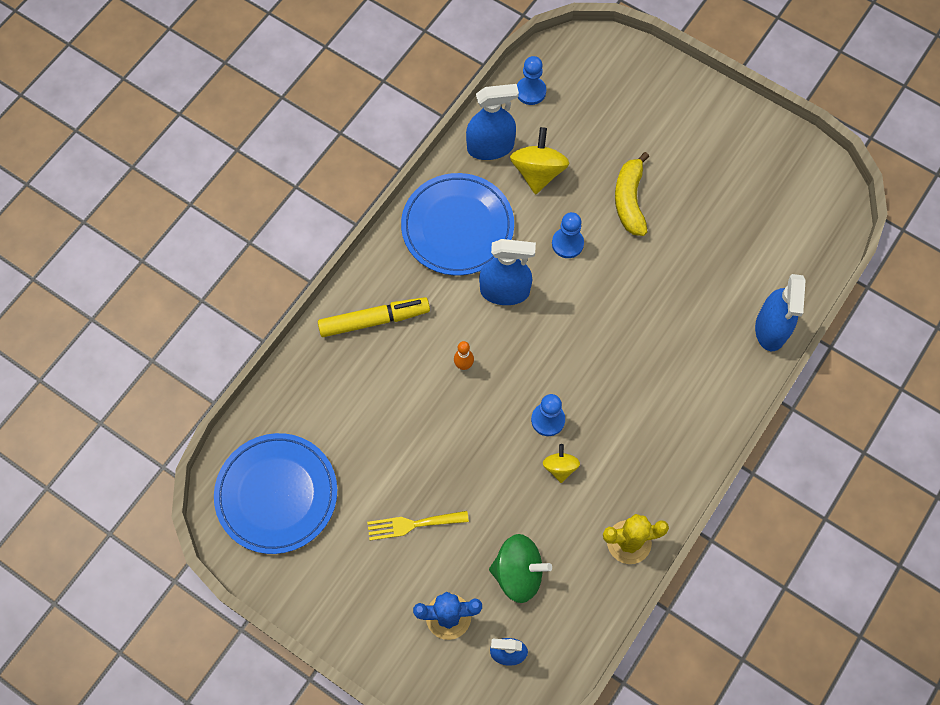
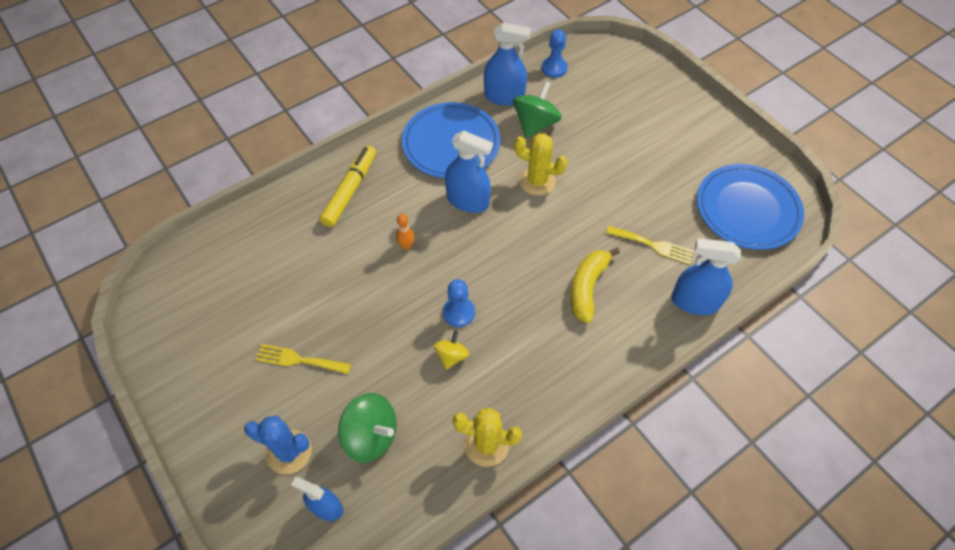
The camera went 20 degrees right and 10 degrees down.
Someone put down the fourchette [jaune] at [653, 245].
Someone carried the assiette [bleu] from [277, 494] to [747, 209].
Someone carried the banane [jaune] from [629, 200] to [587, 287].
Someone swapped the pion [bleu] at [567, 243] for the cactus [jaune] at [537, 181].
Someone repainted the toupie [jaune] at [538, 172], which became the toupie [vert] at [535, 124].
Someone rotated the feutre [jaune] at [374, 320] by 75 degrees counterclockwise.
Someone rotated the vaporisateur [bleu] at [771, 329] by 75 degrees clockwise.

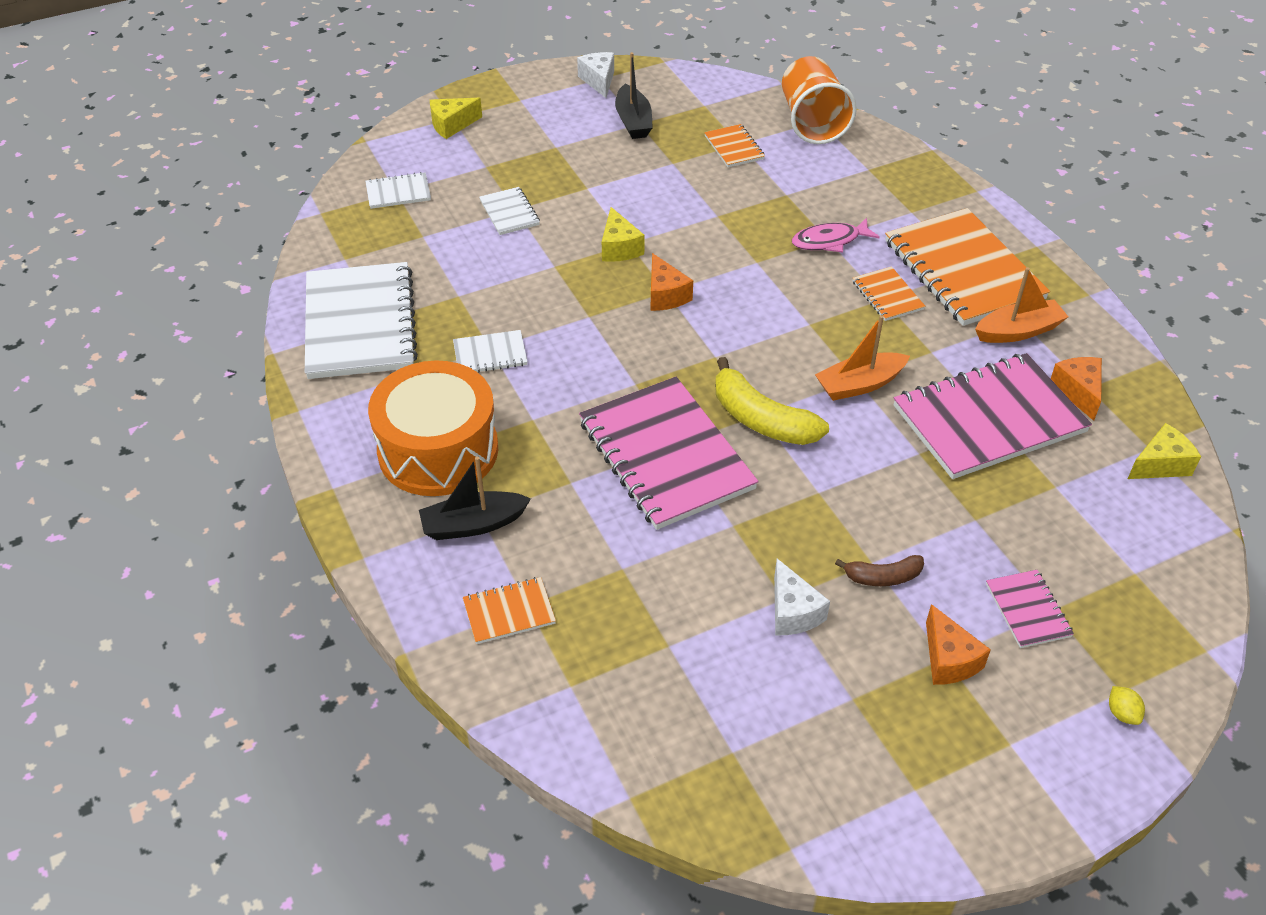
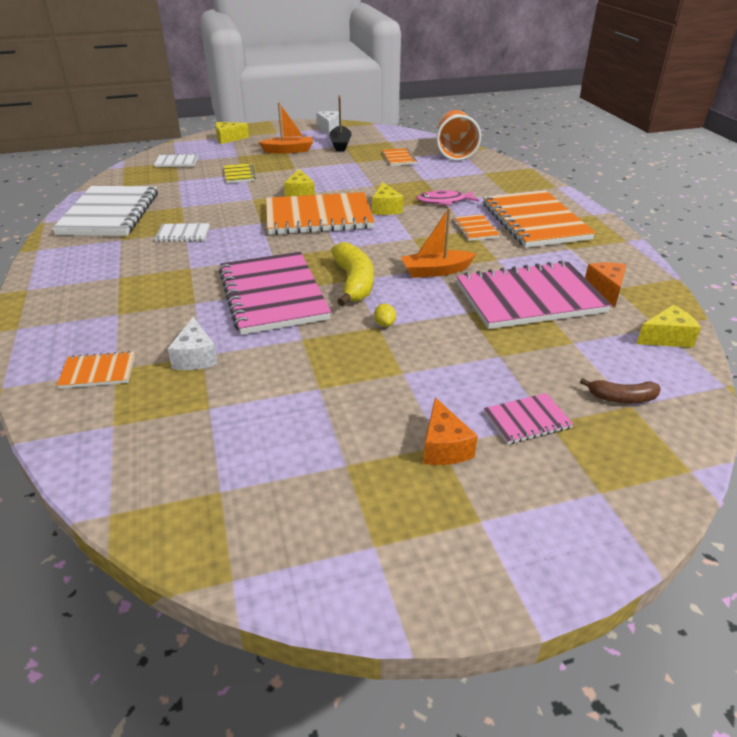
The camera went 10 degrees right and 10 degrees down.
Someone took away the tambour [orange] at [438, 450].
Someone took away the bateau [noir] at [473, 524].
Someone put down the fromage [jaune] at [385, 208].
Someone carried the fromage [blanc] from [793, 612] to [195, 357].
Someone carried the banane [marron] from [883, 577] to [621, 398].
Someone carried the bateau [orange] from [1018, 331] to [288, 151].
Someone carried the citron [jaune] from [1122, 713] to [384, 324].
Someone swapped the fromage [orange] at [665, 295] for the carnet [orange] at [318, 217].
Someone repainted the carnet [blanc] at [509, 213], which became the carnet [jaune] at [239, 175].
Someone rotated the banane [jaune] at [761, 419] by 150 degrees counterclockwise.
Someone rotated the carnet [rose] at [1028, 610] by 75 degrees clockwise.

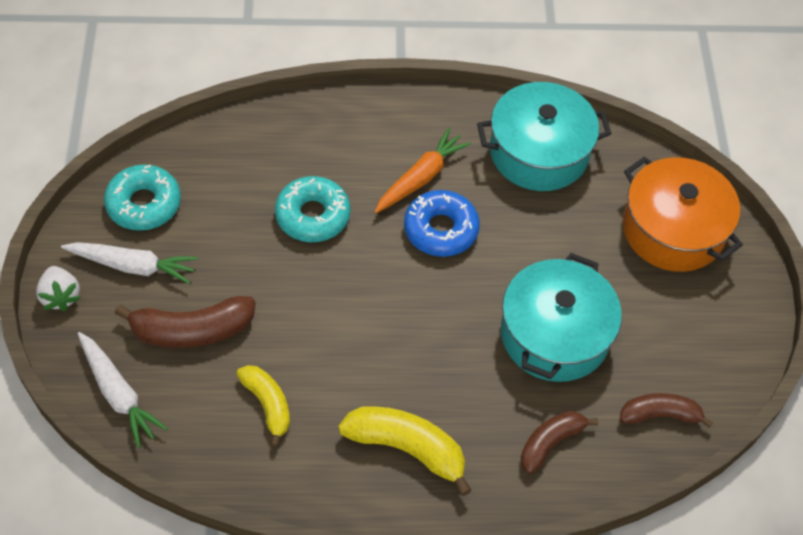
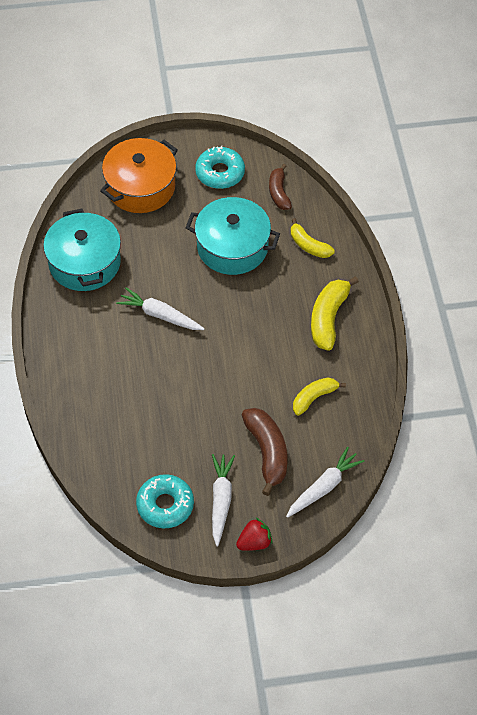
The camera went 95 degrees left and 0 degrees up.
Someone took away the carotte [orange] at [421, 178].
Someone carried the beignet [turquoise] from [313, 216] to [220, 173].
Someone swapped the beignet [bleu] at [441, 229] for the carotte [blanc] at [160, 315].
Someone repainted the fraise [blanc] at [60, 296], which became the fraise [rouge] at [254, 542].
Someone repainted the banane [marron] at [550, 443], which became the banane [jaune] at [309, 245].

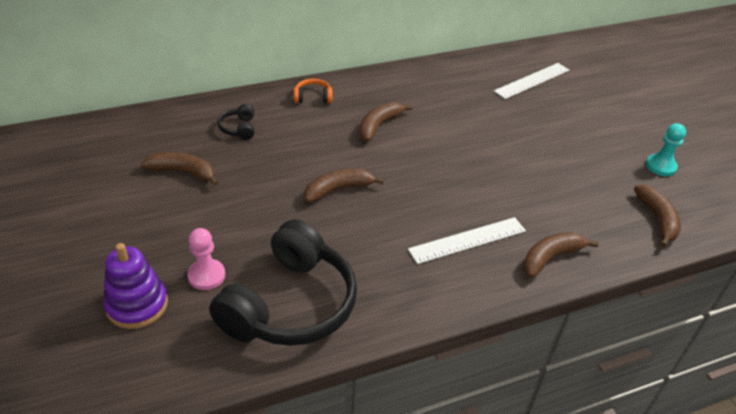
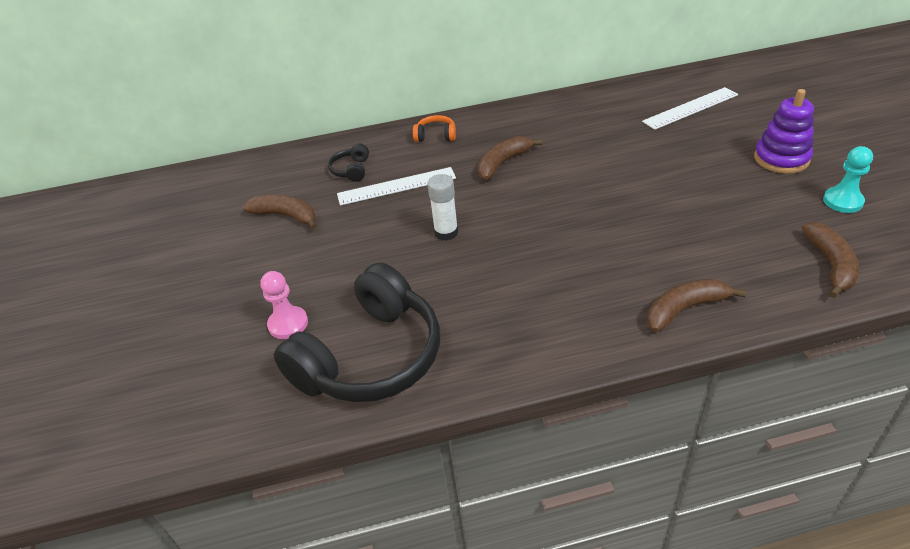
The camera went 15 degrees right and 0 degrees up.
Someone carried the jouet à empiler [violet] from [137, 305] to [781, 159].
Someone carried the règle [blanc] from [467, 240] to [396, 186].
Someone swapped the banane [marron] at [338, 190] for the bâton de colle [blanc] at [446, 232].

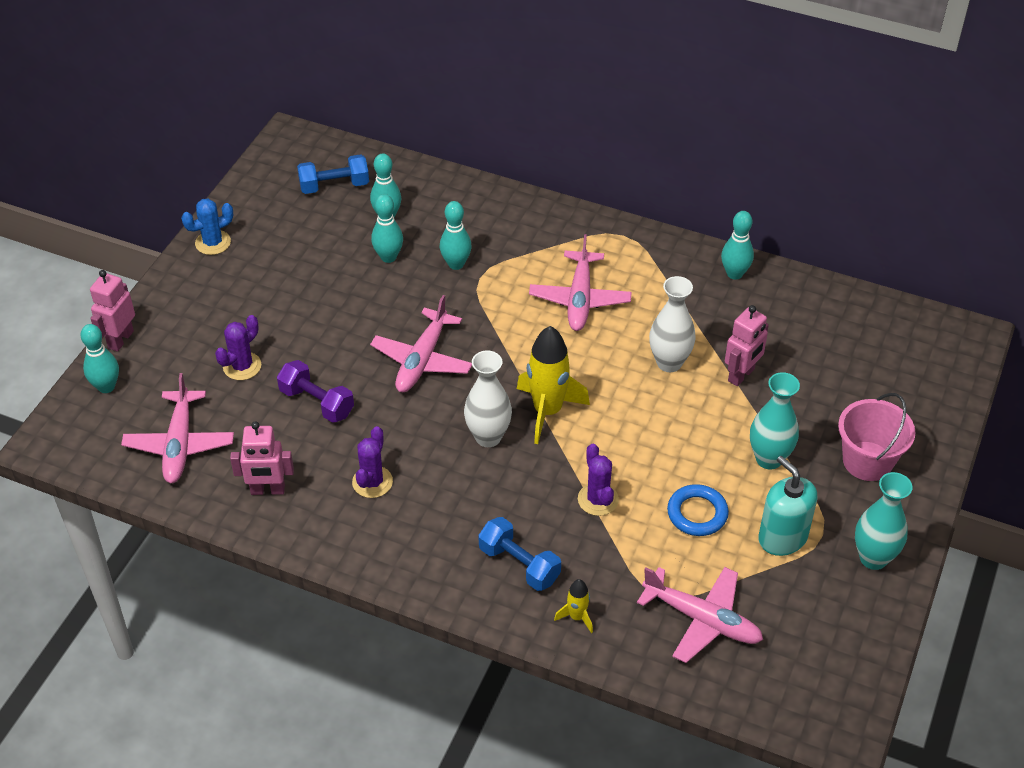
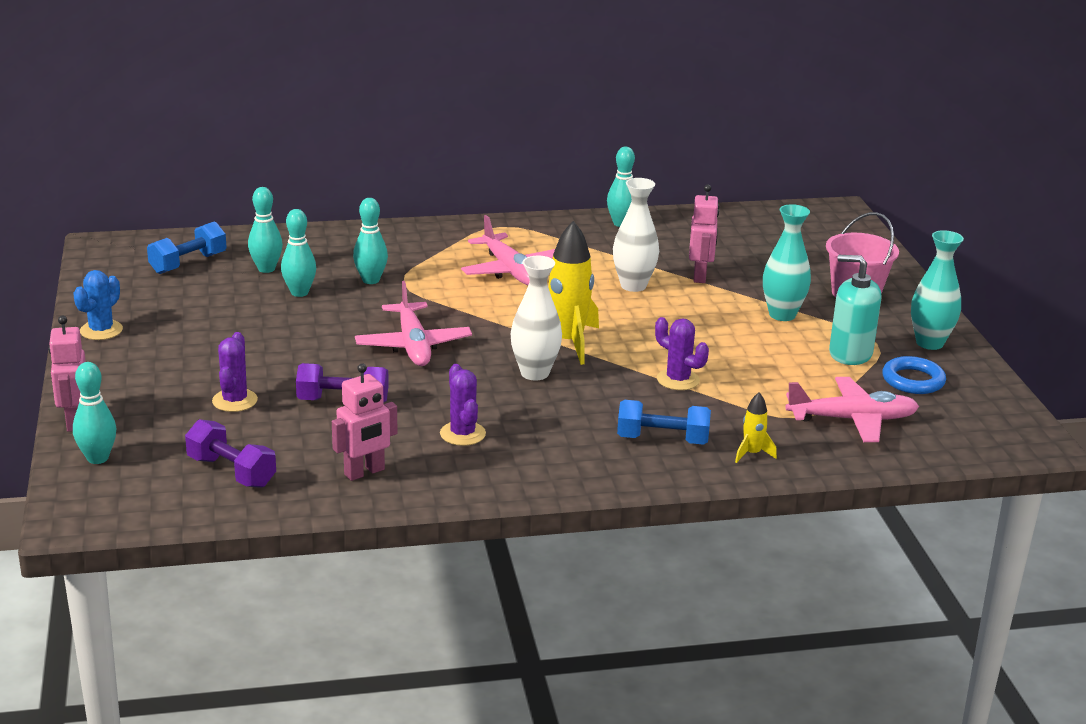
The camera went 35 degrees left and 20 degrees down.
Someone carried the anneau [bleu] from [697, 513] to [913, 380].
Someone swapped the avion [rose] at [180, 444] for the haltère [violet] at [231, 472].

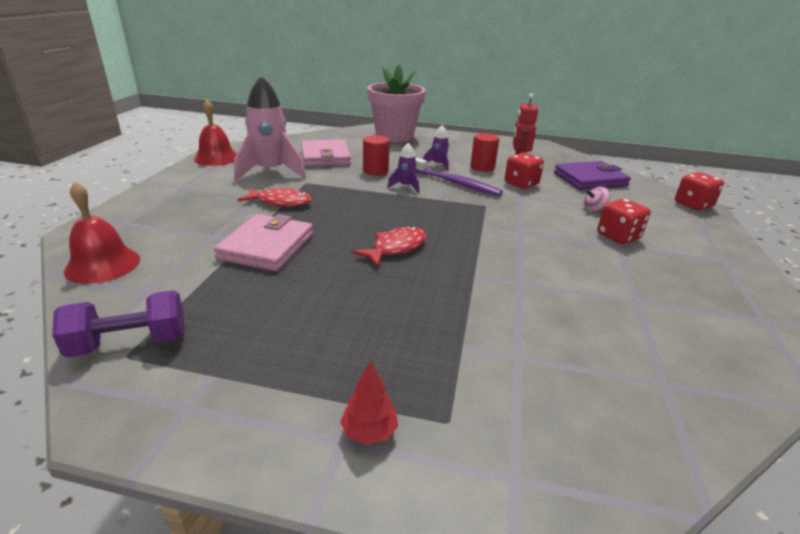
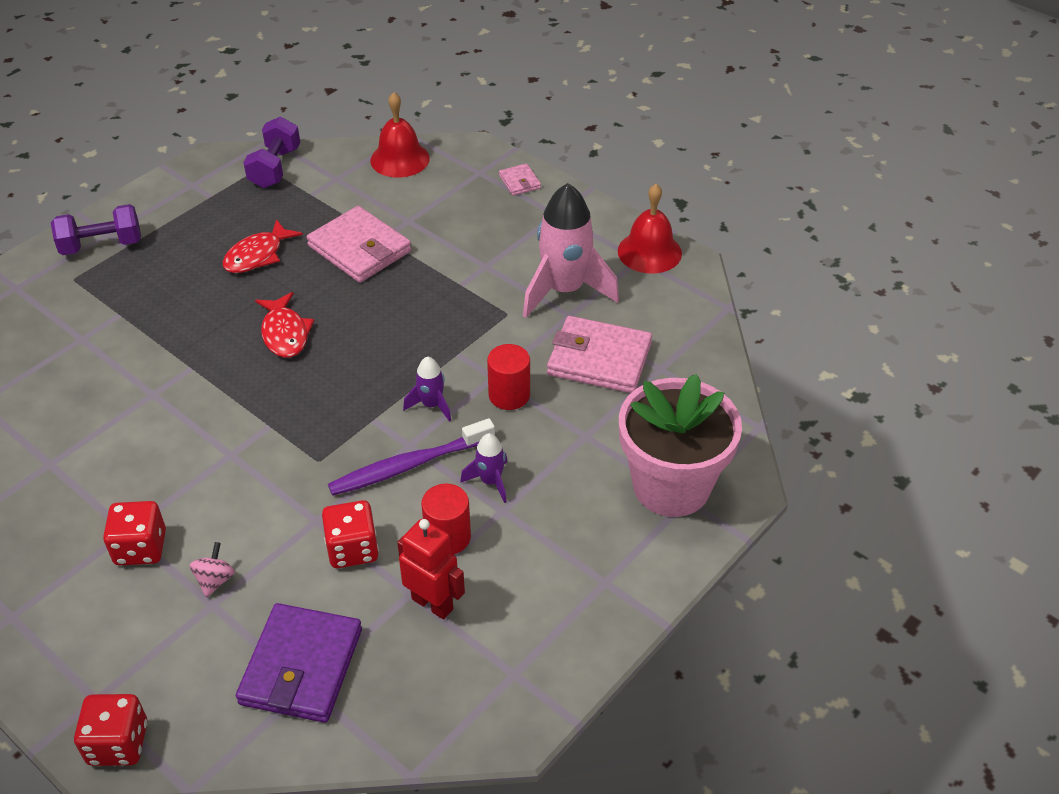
The camera went 120 degrees right and 15 degrees up.
Someone put down the portefeuille [rose] at [519, 182].
Someone carried the poisson [rouge] from [280, 202] to [257, 255].
Someone swapped the arbre [rouge] at [369, 431] for the haltère [violet] at [101, 245].

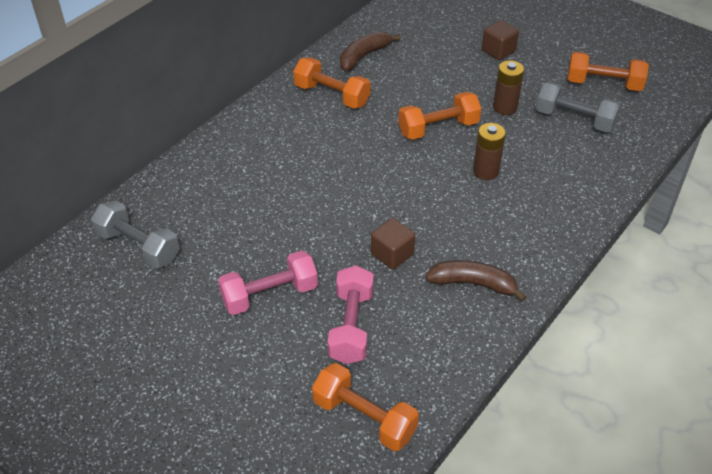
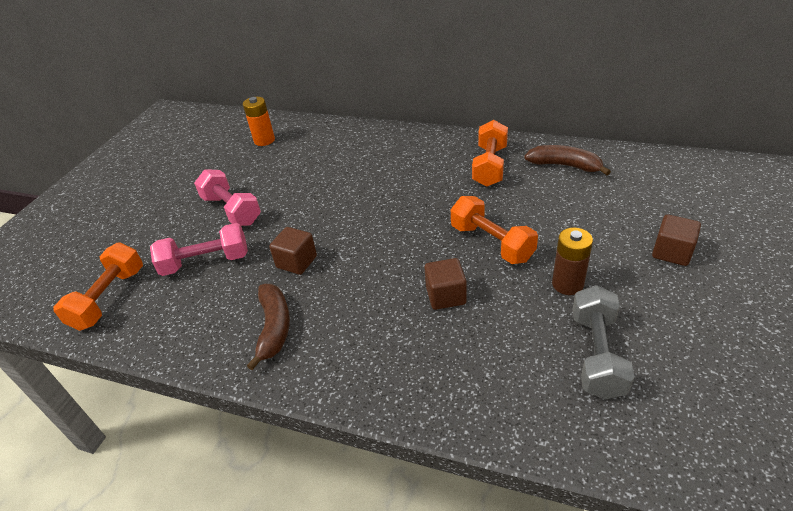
The camera went 75 degrees right and 5 degrees down.
Someone took away the haltère [orange] at [603, 84].
Someone swapped the haltère [gris] at [138, 246] for the pile [orange] at [264, 140].
Someone swapped the pile [marron] at [486, 171] for the cube [marron] at [446, 295].

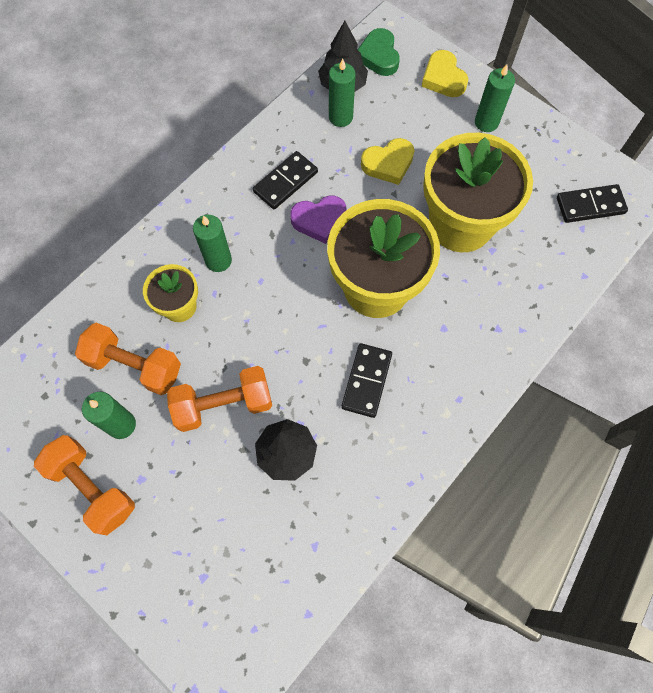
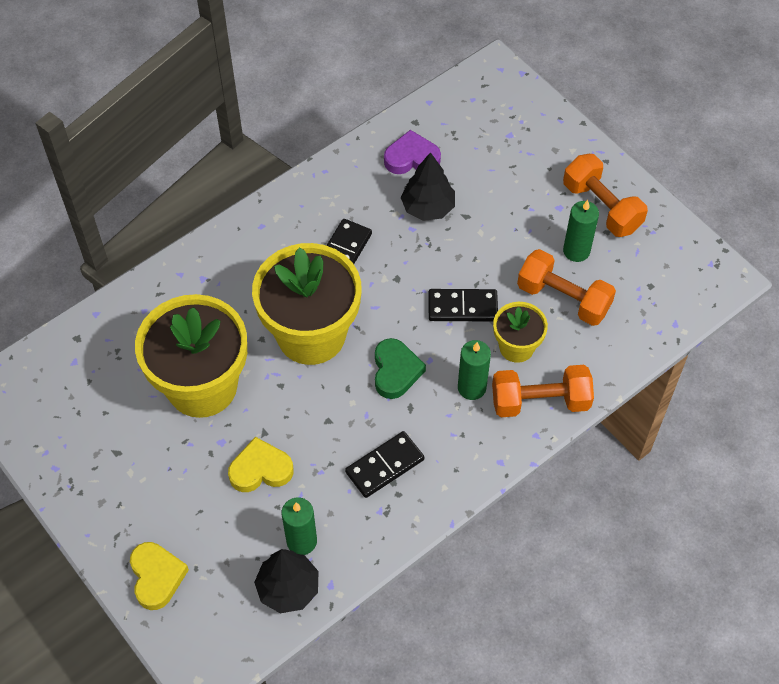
The camera went 170 degrees left and 10 degrees down.
Someone took away the bougie [vert] at [486, 122].
Someone carried the haltère [orange] from [223, 404] to [540, 401].
Someone carried the cœur [violet] from [319, 220] to [412, 158].
Someone carried the cœur [vert] from [379, 56] to [395, 371].
Someone carried the domino [noir] from [590, 205] to [462, 307].

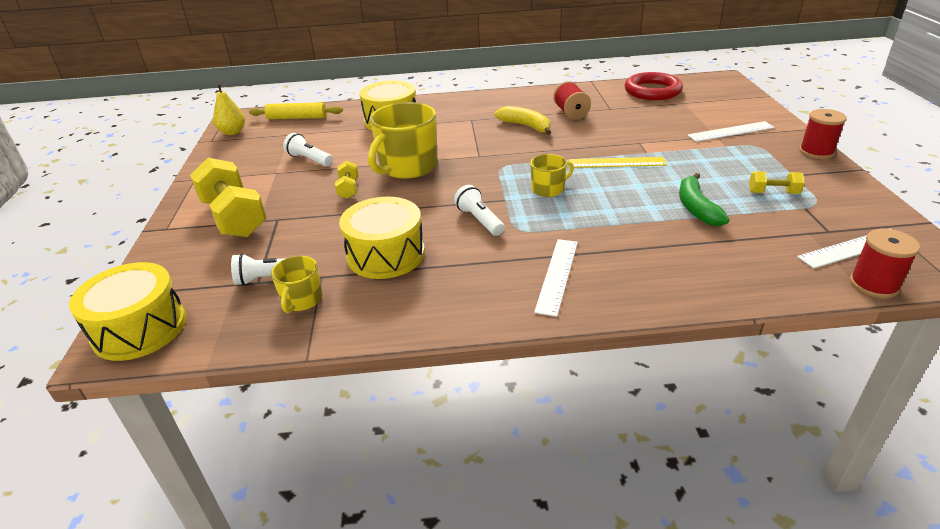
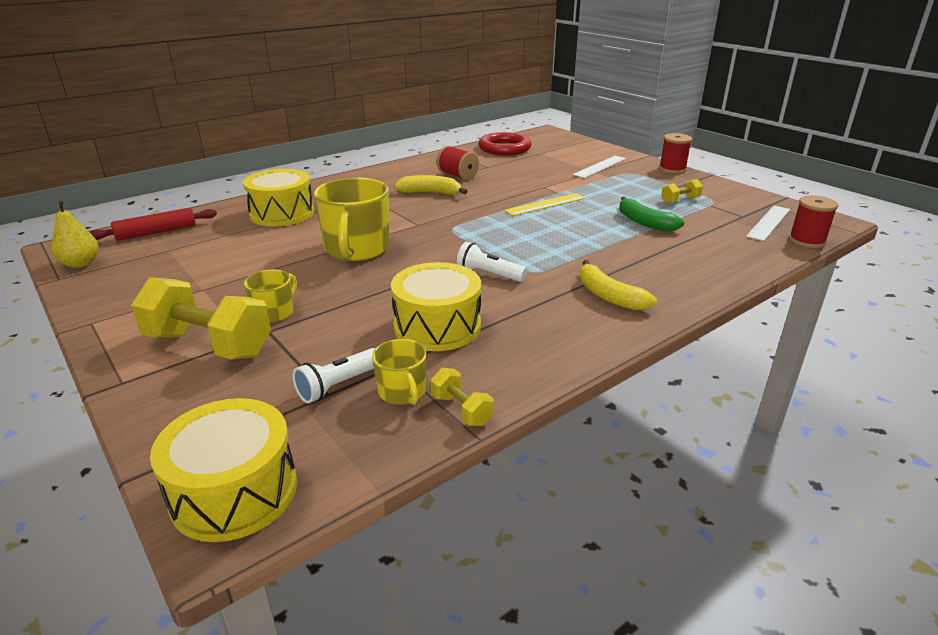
The camera went 35 degrees left and 5 degrees down.
Someone took away the lampe de poche [blanc] at [309, 159].
Someone carried the haltère [jaune] from [348, 189] to [461, 410].
Someone carried the tasse [jaune] from [548, 189] to [274, 312].
Someone swapped the règle [blanc] at [557, 275] for the banane [jaune] at [608, 296].
Someone repainted the rouleau à pâtisserie [jaune] at [297, 118], which became the rouleau à pâtisserie [rouge] at [156, 232].

